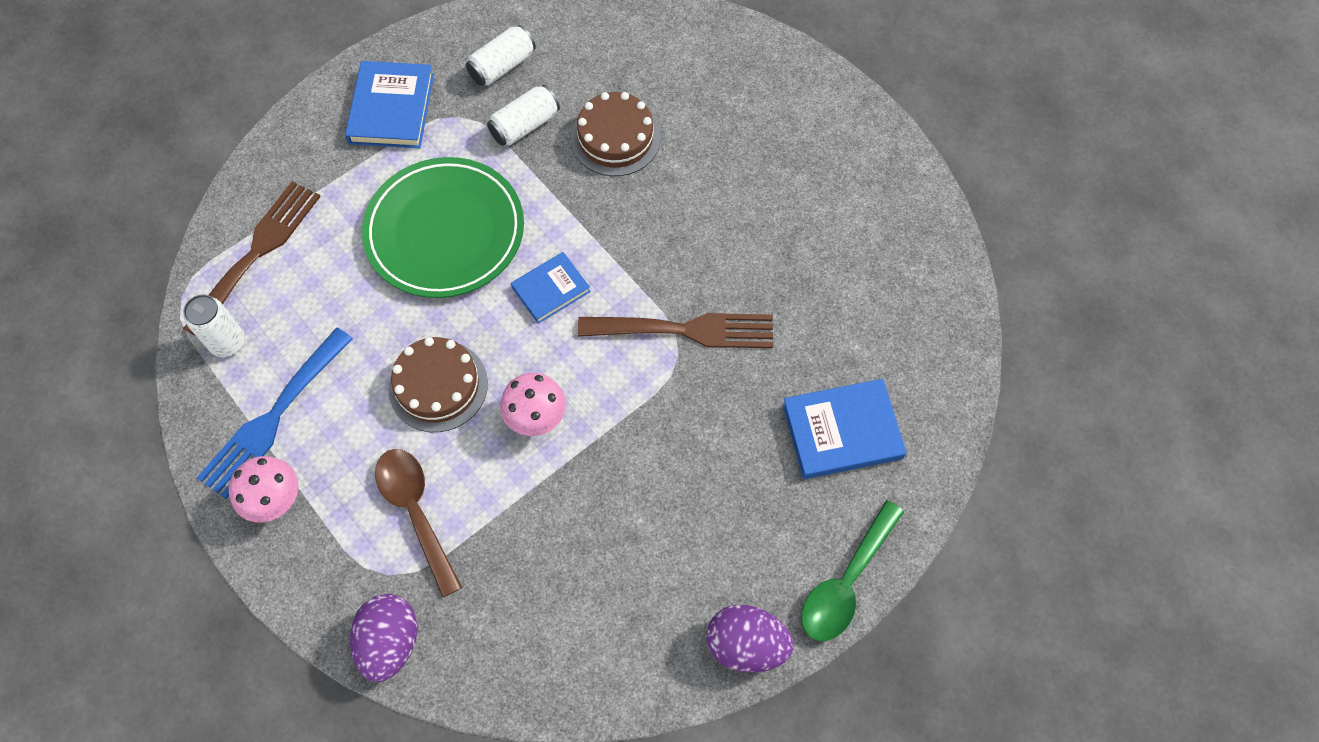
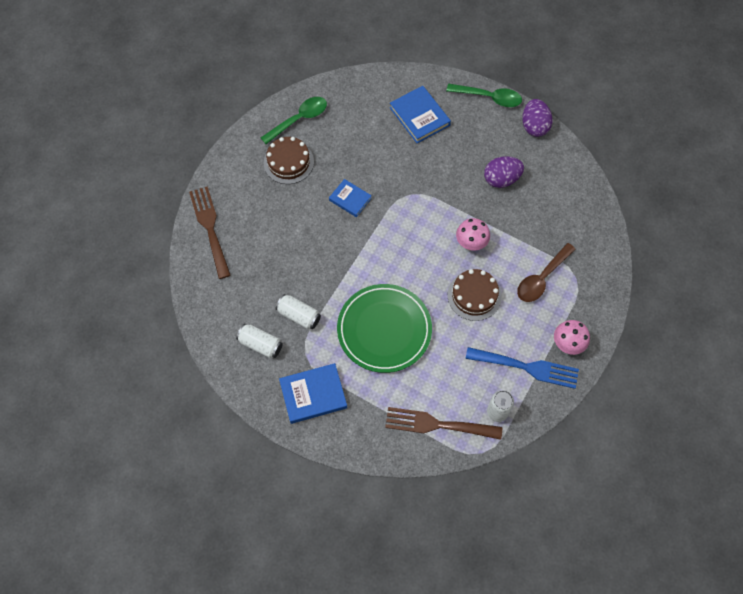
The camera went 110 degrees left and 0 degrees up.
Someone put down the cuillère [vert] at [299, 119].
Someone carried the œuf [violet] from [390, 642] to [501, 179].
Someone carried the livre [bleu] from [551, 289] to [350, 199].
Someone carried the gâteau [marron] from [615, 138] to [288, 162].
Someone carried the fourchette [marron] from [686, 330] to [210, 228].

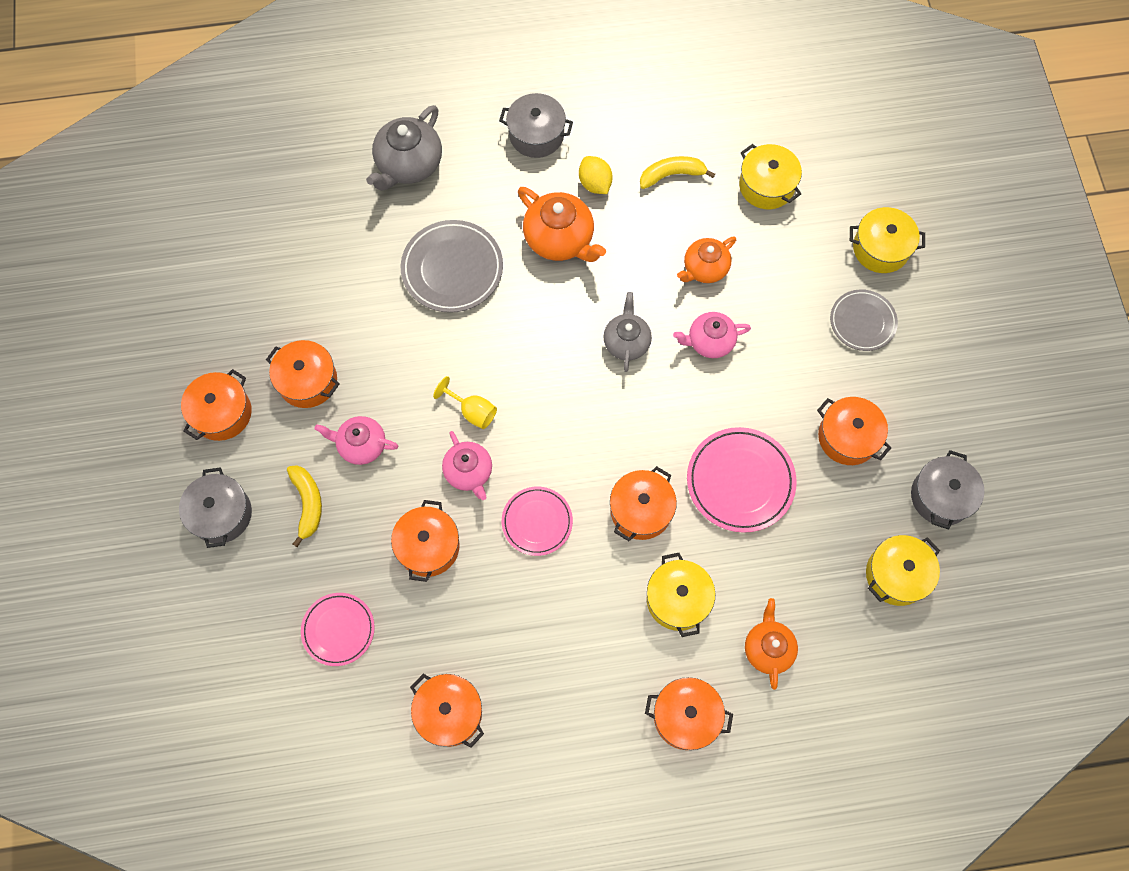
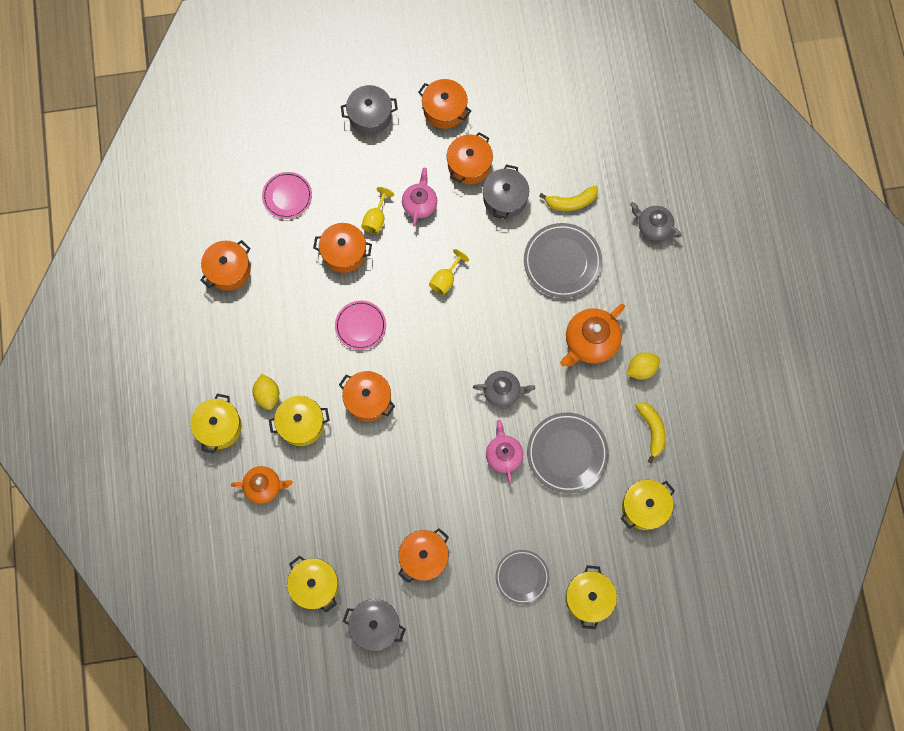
The camera went 90 degrees right and 5 degrees up.
Someone took away the théière [rose] at [469, 472].
Someone took away the assiette [rose] at [740, 481].
Someone put down the citron [jaune] at [267, 395].
Someone put down the verre à pied [jaune] at [376, 218].
Someone carried the banane [jaune] from [308, 504] to [571, 202].
Someone carried the marmite [gris] from [536, 135] to [505, 198].
Someone swapped the théière [orange] at [704, 268] for the assiette [gris] at [567, 453].
Someone repainted the marmite [orange] at [686, 716], which became the marmite [jaune] at [219, 427].
Someone scaled the théière [gris] at [408, 164] by 0.66.

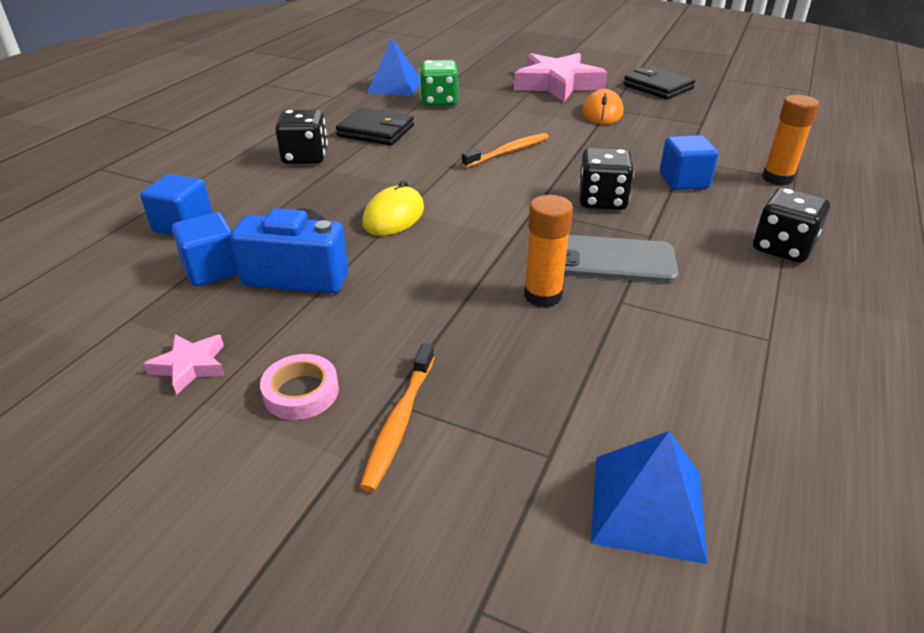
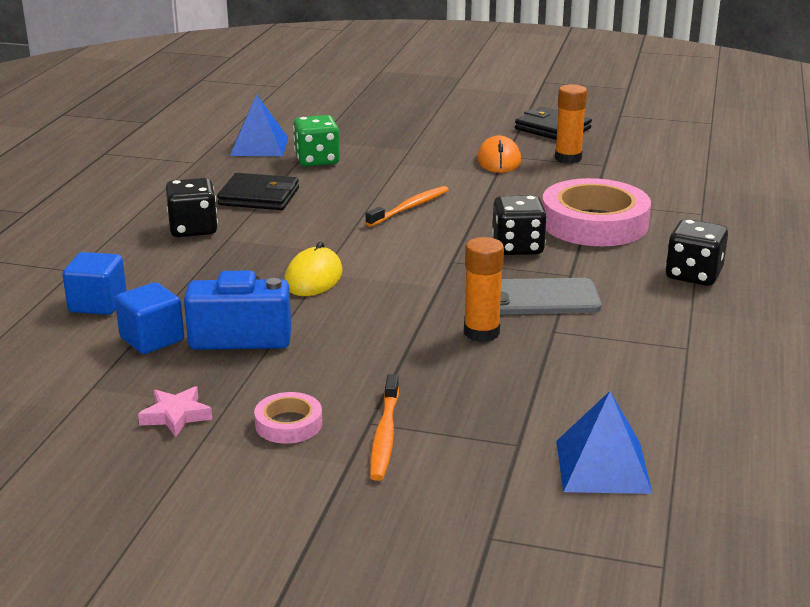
The camera went 10 degrees left and 10 degrees down.
Someone took away the étoile [rose] at [557, 84].
Someone carried the bâton de colle [orange] from [777, 178] to [568, 158].
Someone swapped the cube [bleu] at [683, 181] for the ruban adhésif [rose] at [594, 223].

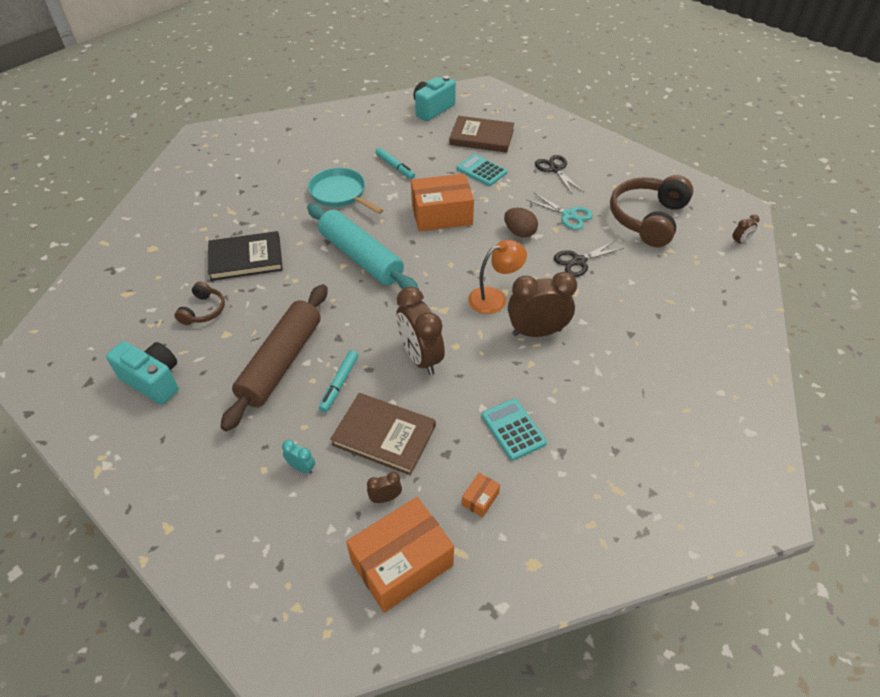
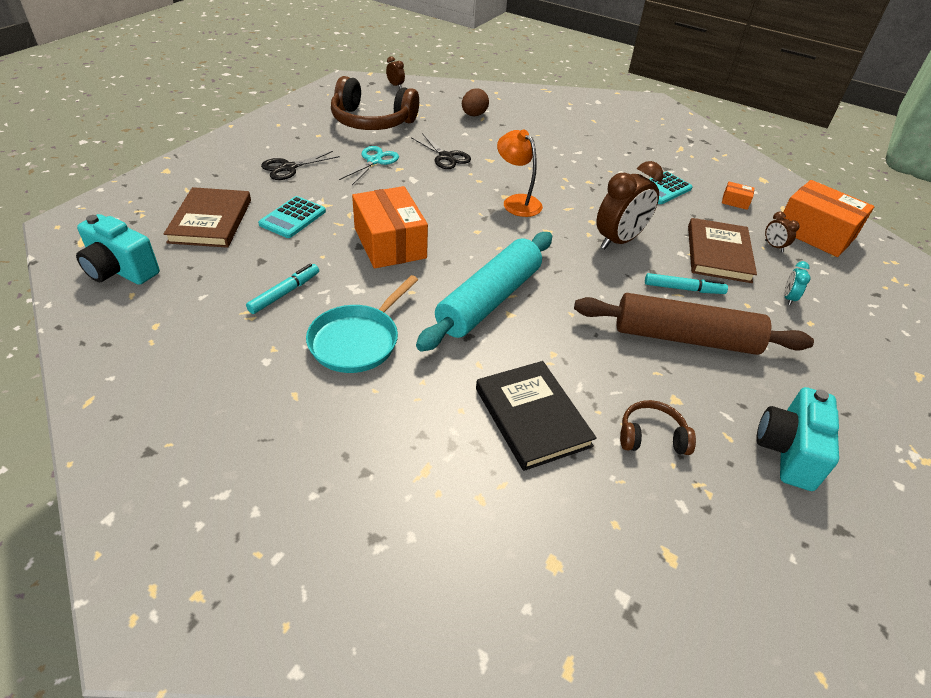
The camera went 105 degrees left and 5 degrees down.
Someone took away the réveil [marron] at [537, 332].
Someone carried the œuf [marron] from [519, 232] to [474, 115].

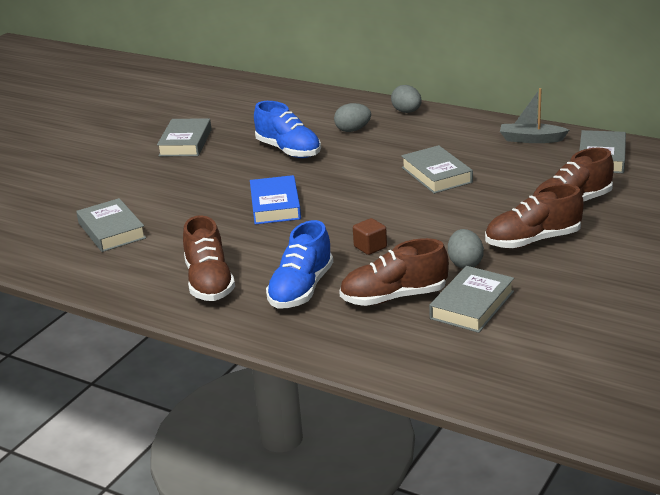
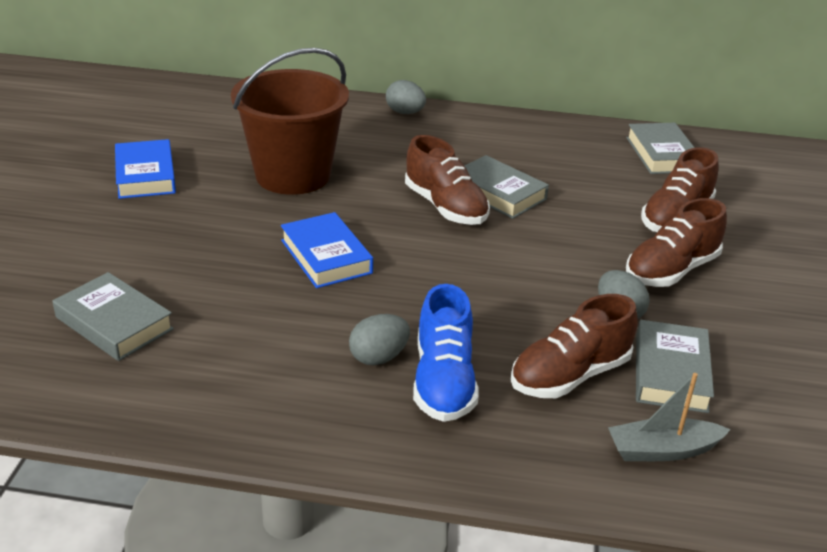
The camera went 25 degrees left and 5 degrees up.
Someone took away the cube [marron] at [370, 247].
Someone carried the chaussure [marron] from [209, 282] to [445, 207].
Someone carried the œuf [gris] from [353, 130] to [379, 357].
Someone carried the bateau [gris] from [531, 139] to [662, 450].
Someone swapped the chaussure [bleu] at [288, 150] for the seau [marron] at [293, 175].
Someone repainted the livre [gris] at [185, 143], which became the livre [bleu] at [145, 175].

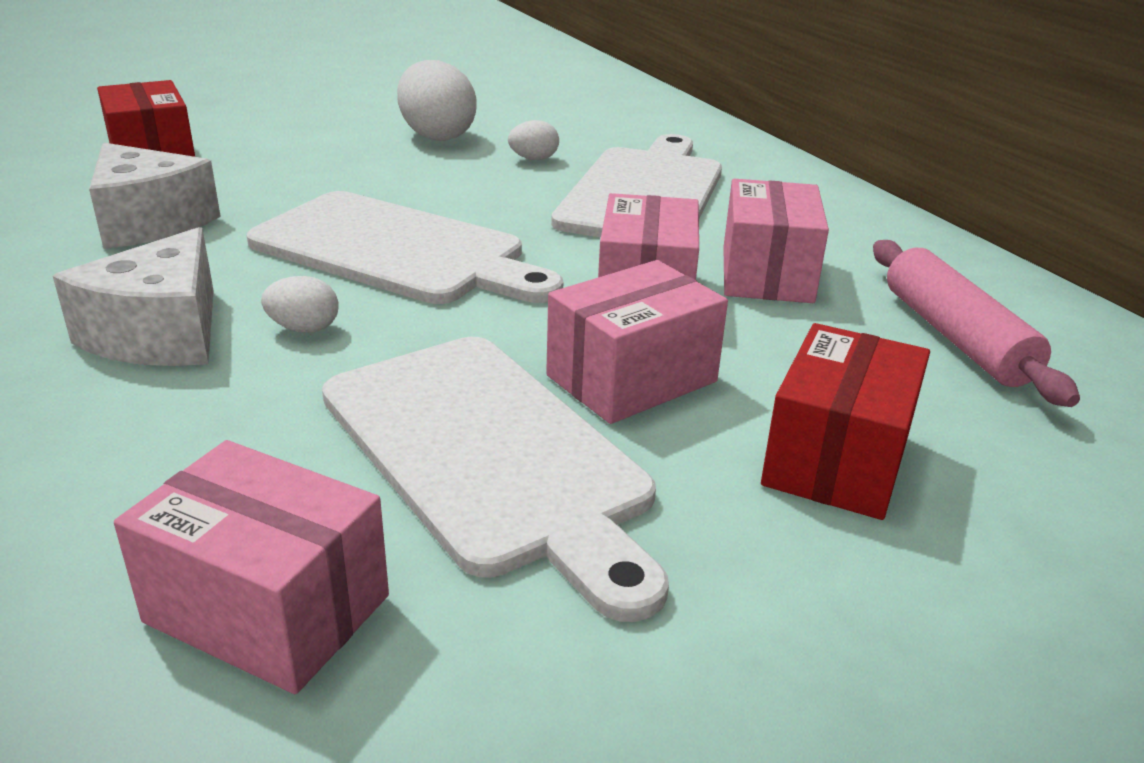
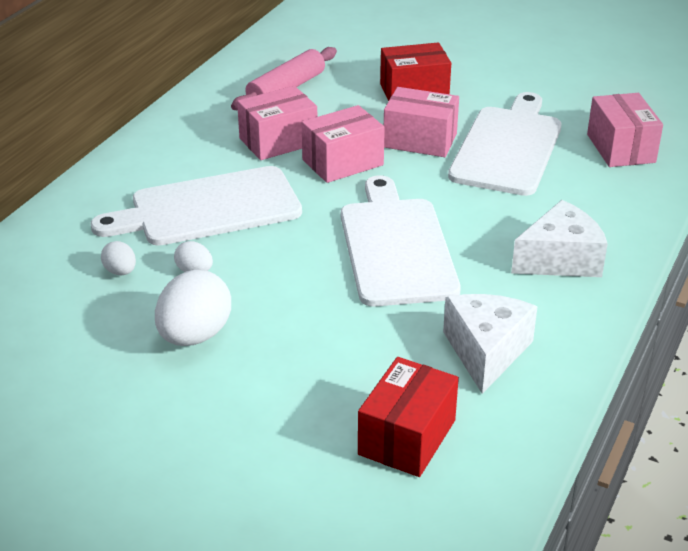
The camera went 125 degrees left and 5 degrees up.
Someone carried the œuf [blanc] from [304, 329] to [120, 272].

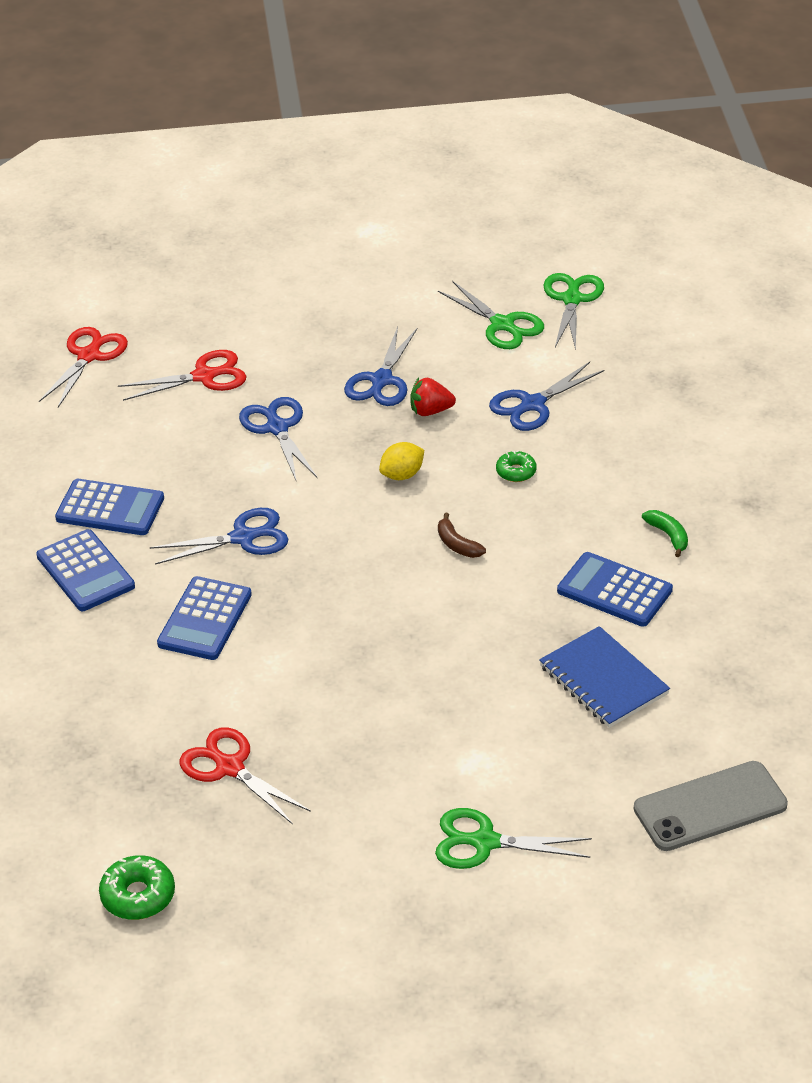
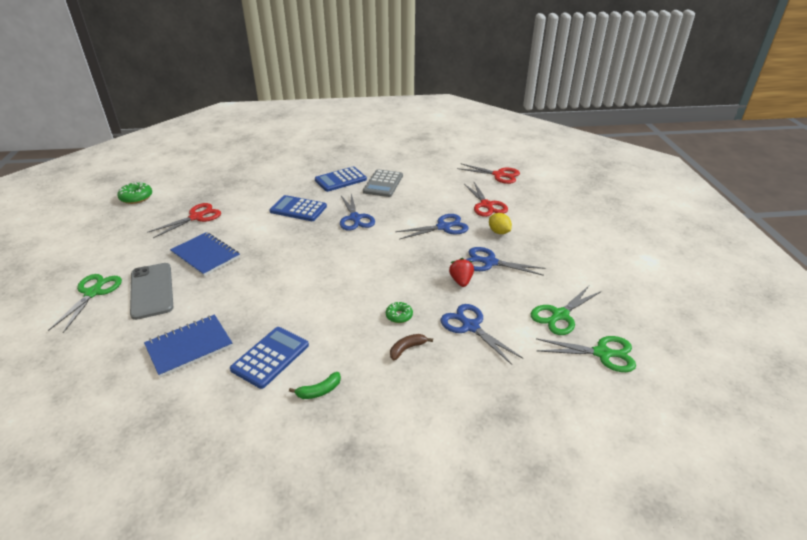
The camera went 90 degrees right and 5 degrees down.
Someone put down the carnet [bleu] at [206, 255].
Someone carried the citron [jaune] from [402, 475] to [499, 232].
Someone carried the banane [marron] from [457, 544] to [407, 349].
Someone carried the téléphone [gris] from [710, 807] to [151, 290].
Someone repainted the calculatrice [bleu] at [110, 508], which became the calculatrice [gris] at [383, 184].

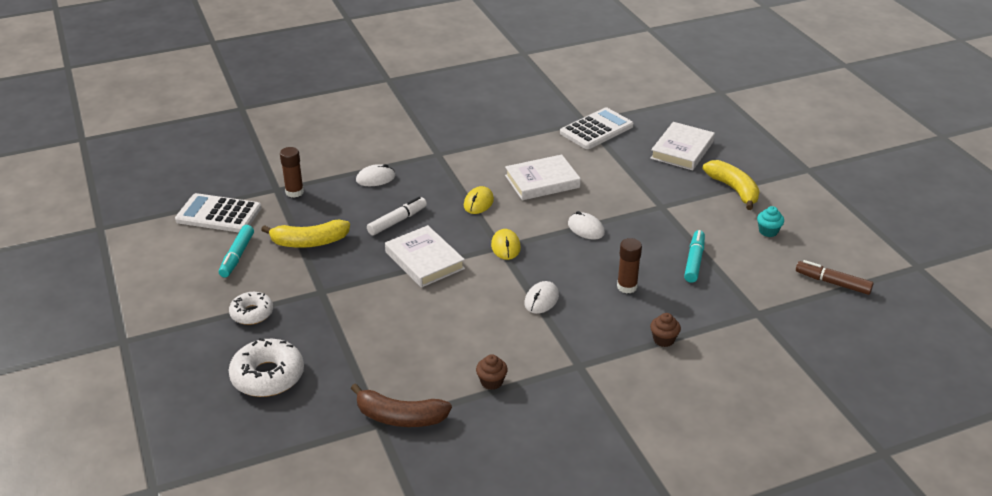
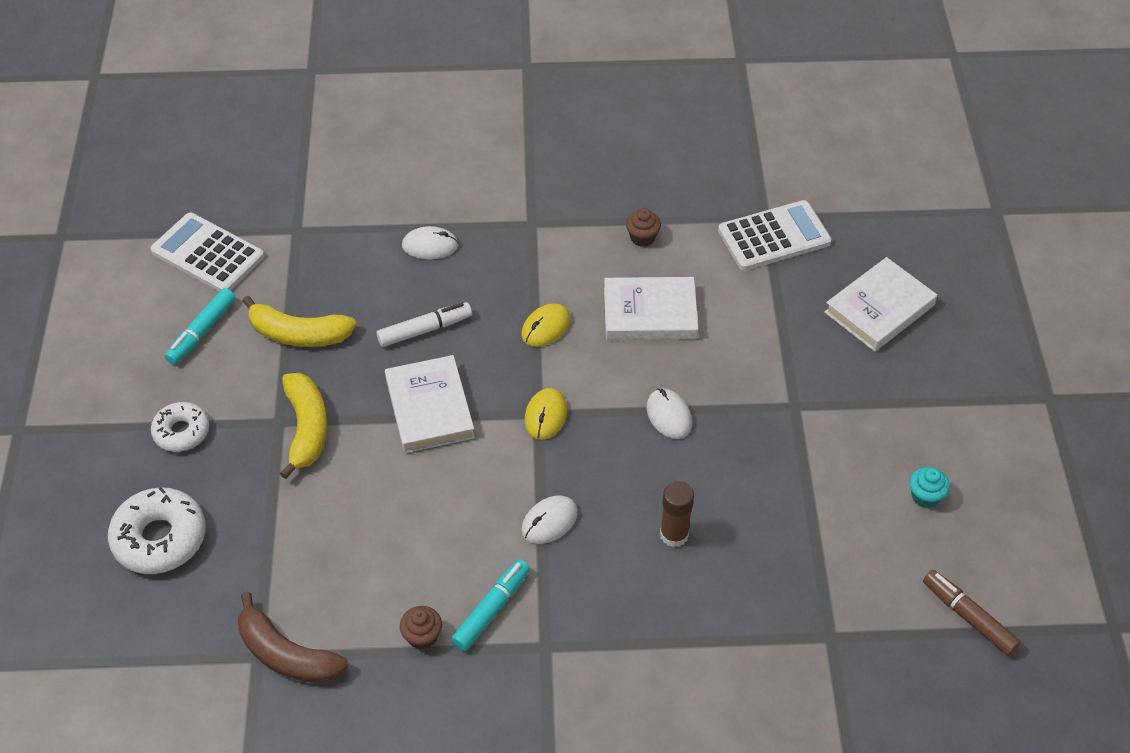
The camera went 20 degrees right and 15 degrees up.
Someone took away the bâton de colle [marron] at [294, 192].
Someone carried the muffin [marron] from [663, 340] to [642, 237].
Someone carried the feutre [turquoise] from [694, 261] to [491, 609].
Someone carried the banane [jaune] from [733, 189] to [306, 428].

